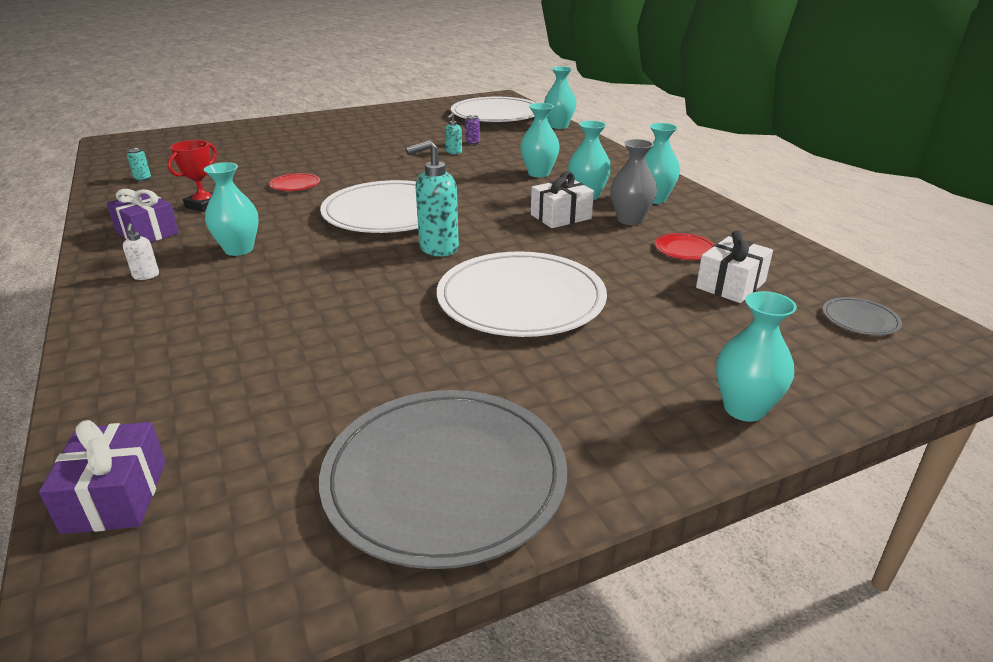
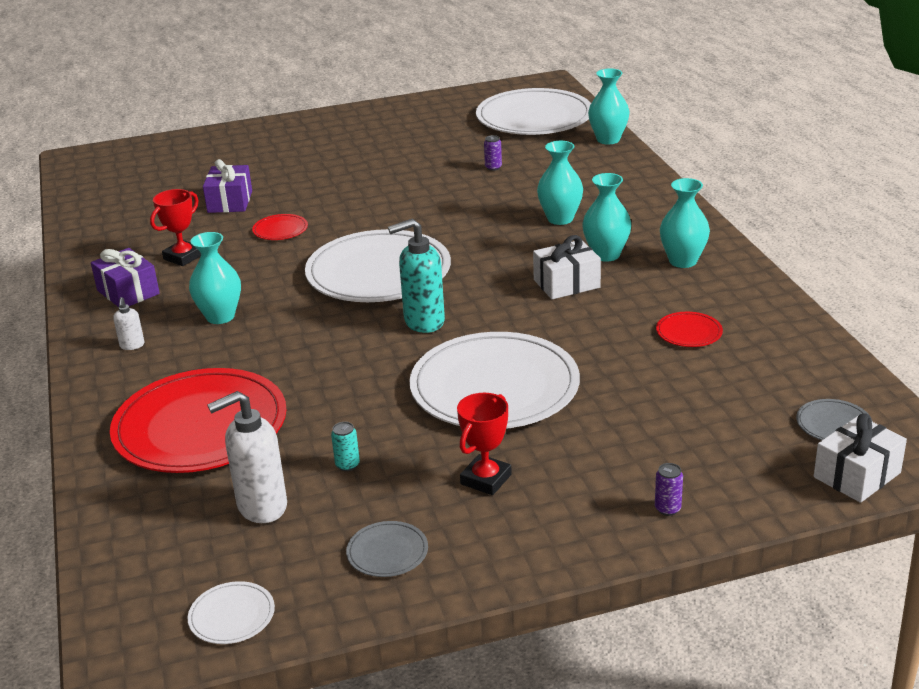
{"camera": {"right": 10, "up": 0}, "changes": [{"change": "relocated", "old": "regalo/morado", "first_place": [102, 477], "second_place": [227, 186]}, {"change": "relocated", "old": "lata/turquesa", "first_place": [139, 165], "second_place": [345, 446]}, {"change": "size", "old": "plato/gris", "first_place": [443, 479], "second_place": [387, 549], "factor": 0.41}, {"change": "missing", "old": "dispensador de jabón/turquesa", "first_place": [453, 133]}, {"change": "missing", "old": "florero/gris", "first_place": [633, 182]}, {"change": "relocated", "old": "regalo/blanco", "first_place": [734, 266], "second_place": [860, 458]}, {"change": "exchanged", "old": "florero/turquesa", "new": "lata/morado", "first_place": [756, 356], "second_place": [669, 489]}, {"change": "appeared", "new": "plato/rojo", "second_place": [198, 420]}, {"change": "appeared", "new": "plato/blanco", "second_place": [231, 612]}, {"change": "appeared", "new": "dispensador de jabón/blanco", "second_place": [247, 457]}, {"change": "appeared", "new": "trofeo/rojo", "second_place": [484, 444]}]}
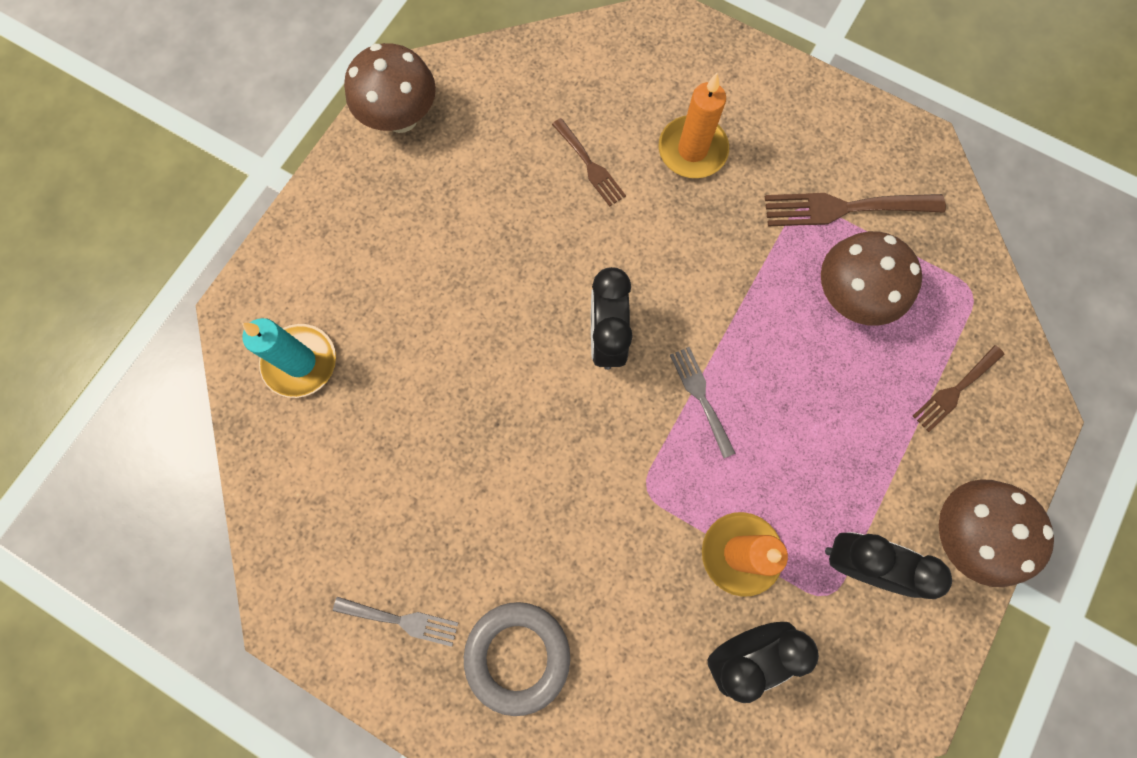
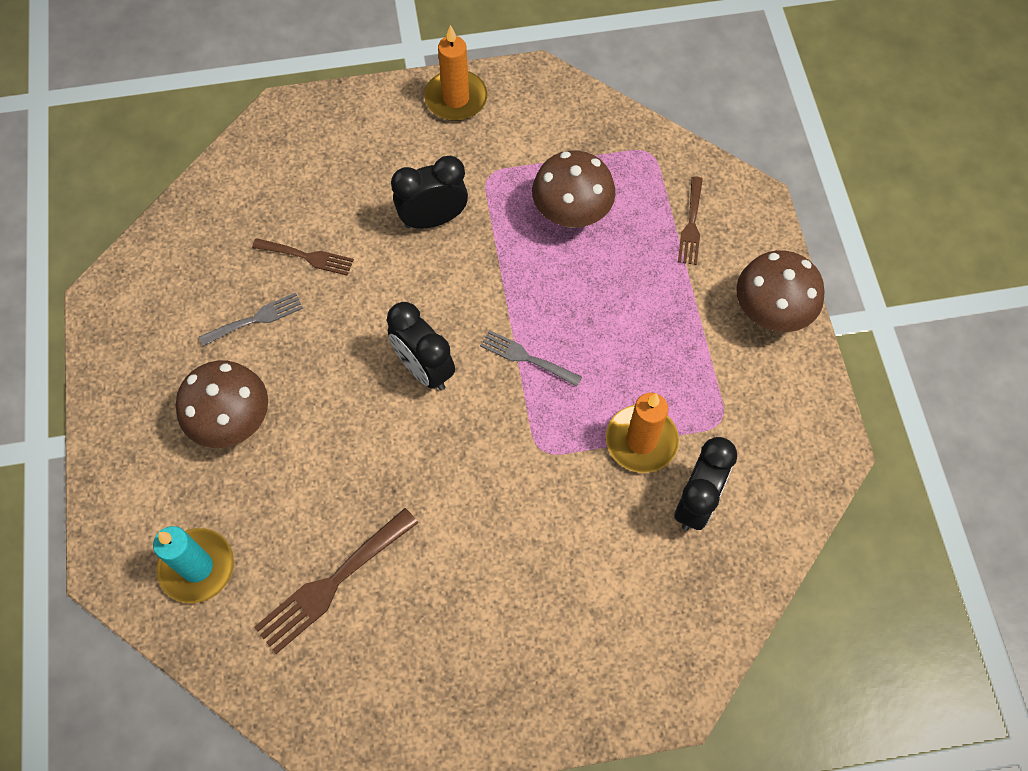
{"camera": {"right": -40, "up": -10}, "changes": [{"change": "relocated", "old": "tenedor/gris", "first_place": [395, 622], "second_place": [251, 319]}, {"change": "relocated", "old": "seta/marrón", "first_place": [390, 88], "second_place": [222, 404]}, {"change": "missing", "old": "anillo/gris", "first_place": [517, 659]}, {"change": "relocated", "old": "vela/naranja", "first_place": [694, 125], "second_place": [455, 73]}, {"change": "relocated", "old": "tenedor/marrón", "first_place": [855, 209], "second_place": [336, 581]}, {"change": "relocated", "old": "despertador/negro", "first_place": [888, 565], "second_place": [429, 192]}]}
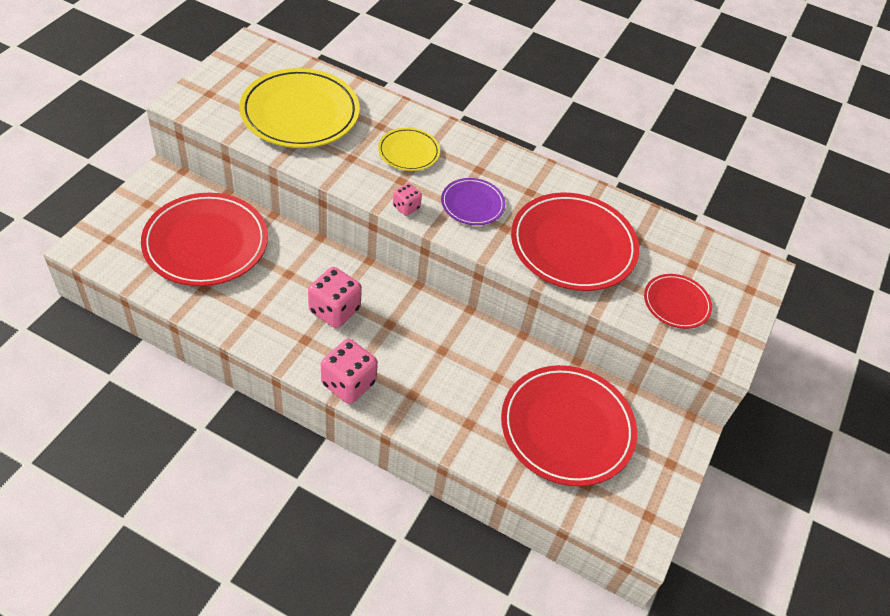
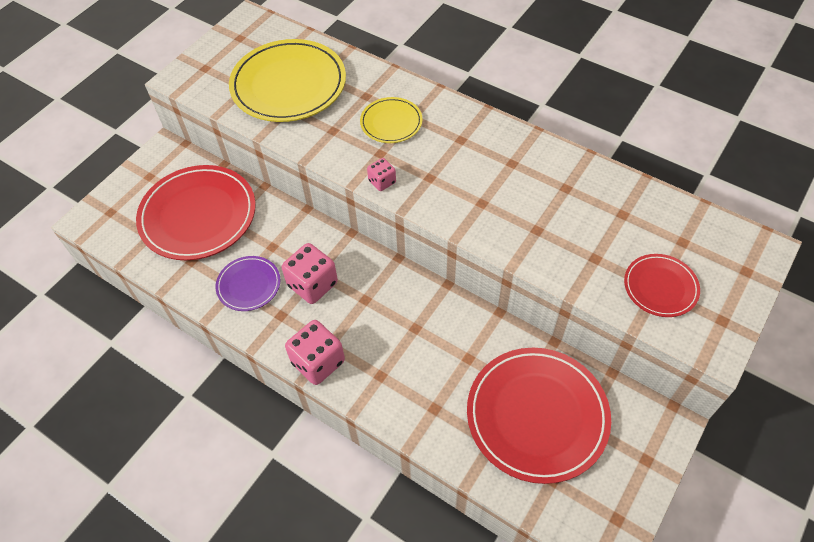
{"camera": {"right": 15, "up": 5}, "changes": [{"change": "relocated", "old": "plato/morado", "first_place": [473, 201], "second_place": [248, 283]}, {"change": "missing", "old": "plato/rojo", "first_place": [575, 242]}]}
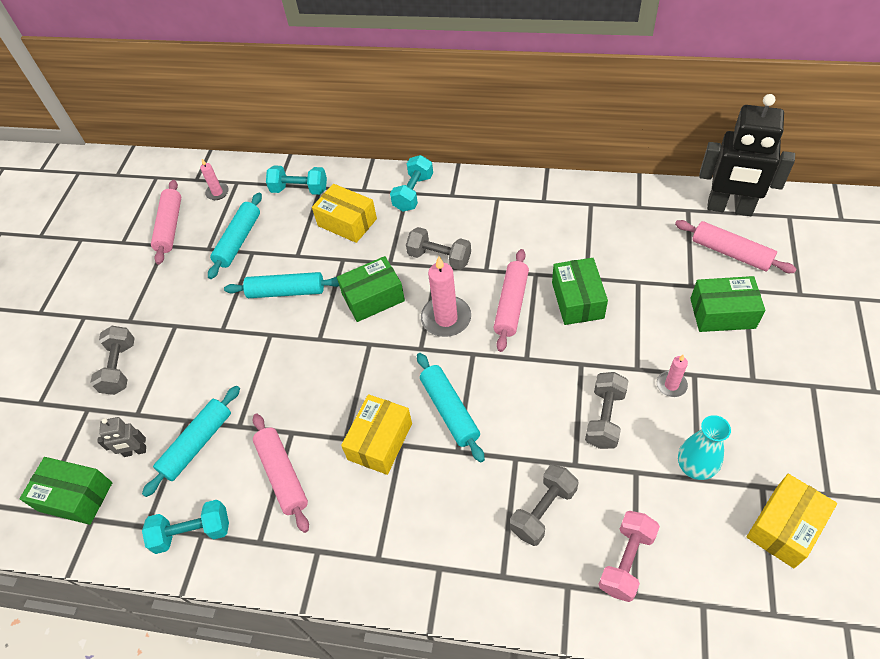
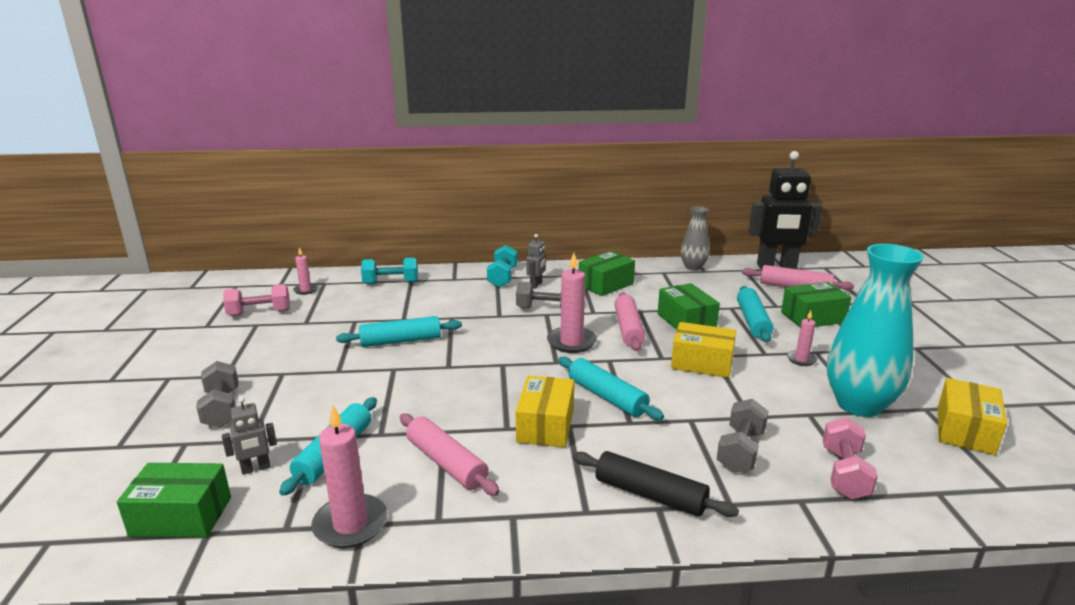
{"camera": {"right": -20, "up": -30}, "changes": [{"change": "exchanged", "old": "mancuerna/turquesa", "new": "vela/rosa", "first_place": [185, 527], "second_place": [349, 476]}, {"change": "exchanged", "old": "rodillo/rosa", "new": "mancuerna/rosa", "first_place": [166, 222], "second_place": [256, 300]}, {"change": "relocated", "old": "rodillo/turquesa", "first_place": [235, 236], "second_place": [755, 314]}, {"change": "relocated", "old": "caja/amarillo", "first_place": [344, 213], "second_place": [703, 350]}, {"change": "relocated", "old": "caja/verde", "first_place": [371, 289], "second_place": [607, 273]}, {"change": "missing", "old": "mancuerna/gris", "first_place": [606, 410]}, {"change": "size", "old": "florero/turquesa", "first_place": [704, 447], "second_place": [875, 330], "factor": 1.85}, {"change": "appeared", "new": "robot/gris", "second_place": [536, 261]}, {"change": "appeared", "new": "rodillo/negro", "second_place": [655, 484]}, {"change": "appeared", "new": "florero/gris", "second_place": [695, 238]}]}
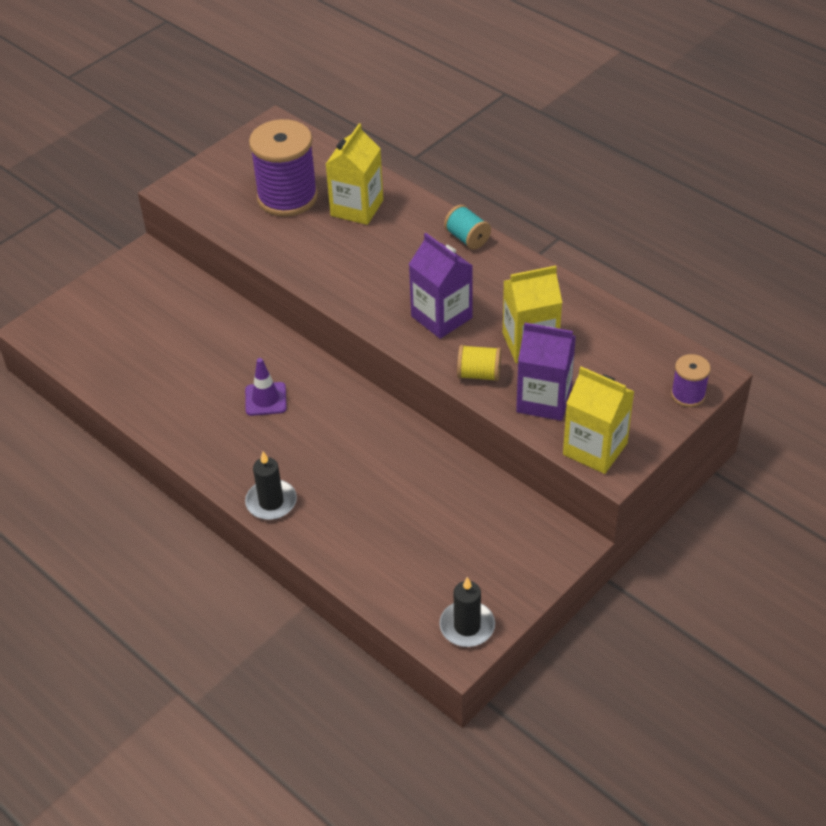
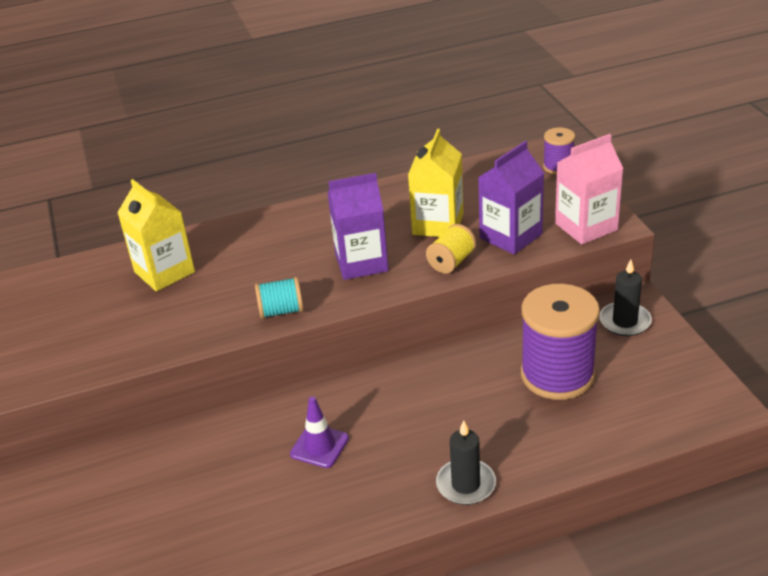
{"camera": {"right": -60, "up": -10}, "changes": [{"change": "relocated", "old": "carrete/morado", "first_place": [283, 168], "second_place": [560, 342]}, {"change": "relocated", "old": "vela/negro", "first_place": [467, 612], "second_place": [625, 297]}, {"change": "relocated", "old": "carrete/turquesa", "first_place": [467, 227], "second_place": [279, 298]}, {"change": "colour", "old": "cartón de leche/amarillo", "new": "cartón de leche/rosa", "first_place": [599, 420], "second_place": [589, 189]}]}
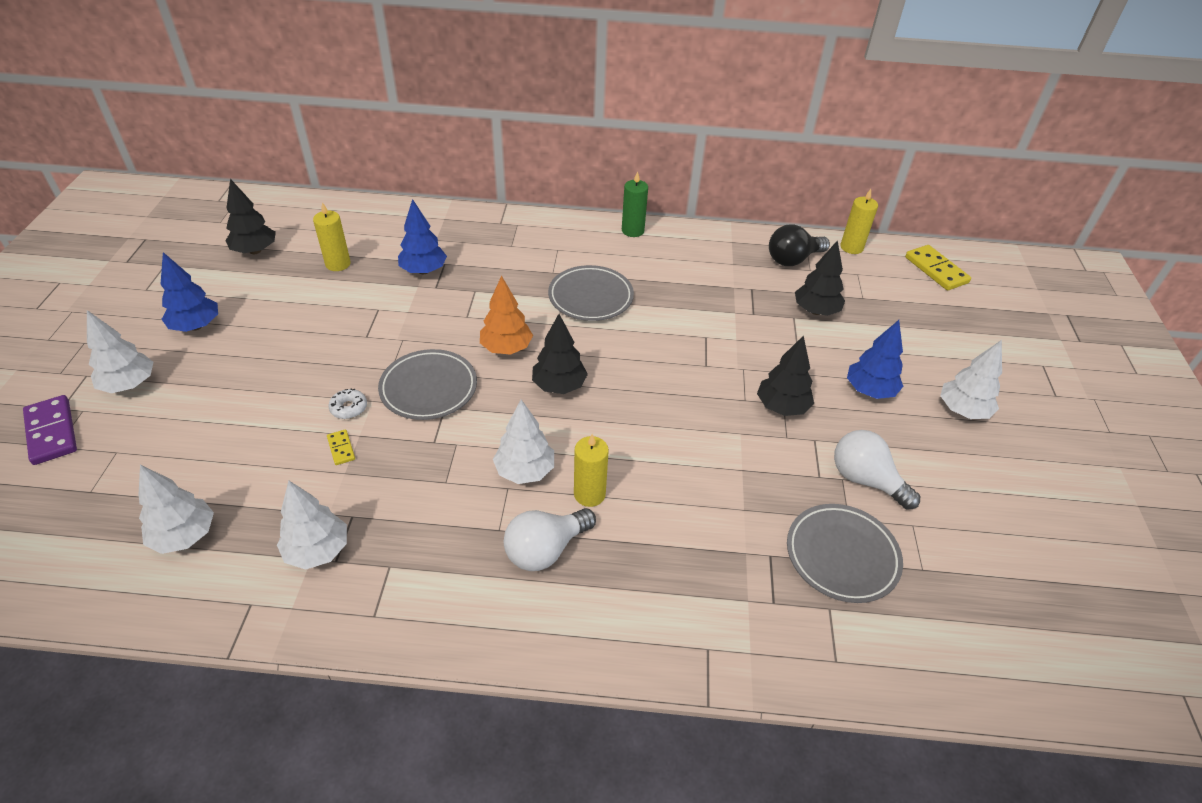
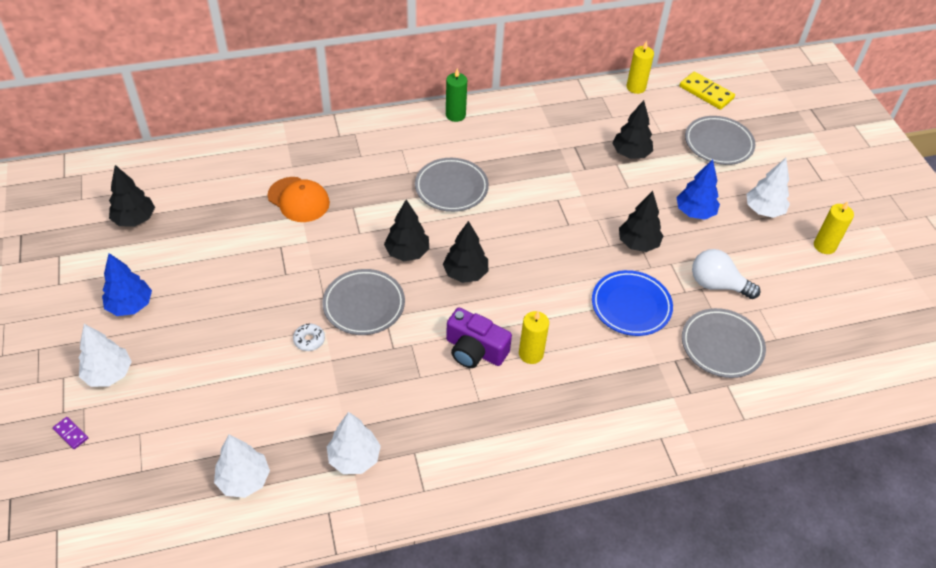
{"camera": {"right": -20, "up": 5}, "changes": [{"change": "size", "old": "ficha de dominó/morado", "first_place": [50, 430], "second_place": [70, 433], "factor": 0.5}, {"change": "relocated", "old": "vela/amarillo", "first_place": [332, 236], "second_place": [834, 227]}, {"change": "missing", "old": "ficha de dominó/amarillo", "first_place": [341, 447]}, {"change": "exchanged", "old": "árbol/azul", "new": "gorra/naranja", "first_place": [422, 236], "second_place": [298, 199]}, {"change": "colour", "old": "árbol/naranja", "new": "árbol/negro", "first_place": [506, 315], "second_place": [406, 230]}, {"change": "exchanged", "old": "árbol/blanco", "new": "cámara/morado", "first_place": [523, 442], "second_place": [479, 338]}, {"change": "missing", "old": "bombilla/blanco", "first_place": [550, 539]}, {"change": "missing", "old": "bombilla/negro", "first_place": [799, 245]}, {"change": "appeared", "new": "plato/azul", "second_place": [632, 303]}, {"change": "appeared", "new": "plato/gris", "second_place": [720, 140]}]}
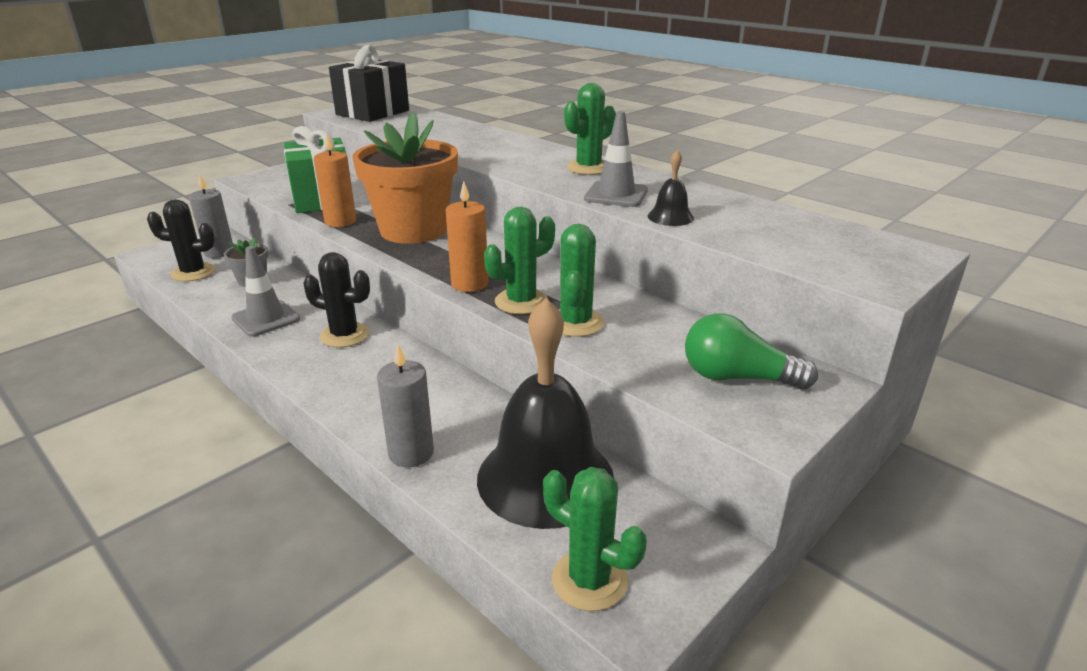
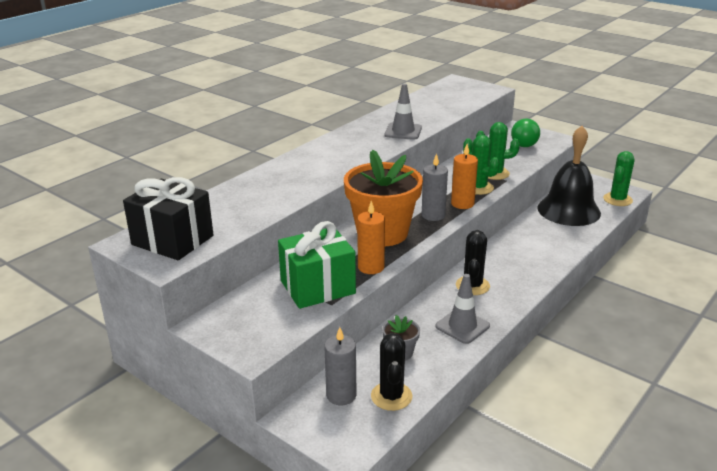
{"camera": {"right": -95, "up": 0}, "changes": [{"change": "relocated", "old": "vela/gris", "first_place": [405, 405], "second_place": [435, 187]}, {"change": "missing", "old": "cactus/verde", "first_place": [590, 129]}, {"change": "missing", "old": "campana/negro", "first_place": [671, 188]}]}
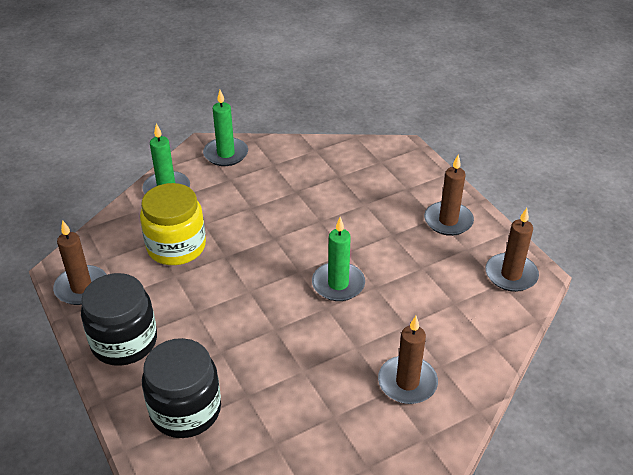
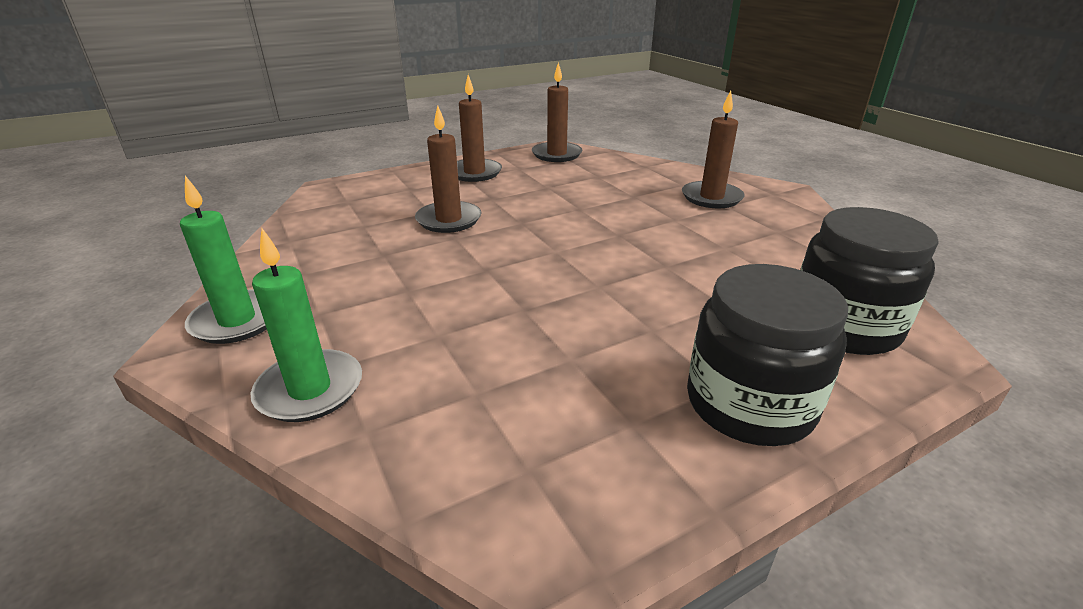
{"camera": {"right": -90, "up": -10}, "changes": [{"change": "relocated", "old": "vela/marrón", "first_place": [80, 262], "second_place": [448, 169]}, {"change": "missing", "old": "tarro/amarillo", "first_place": [173, 224]}, {"change": "missing", "old": "vela/verde", "first_place": [338, 259]}]}
